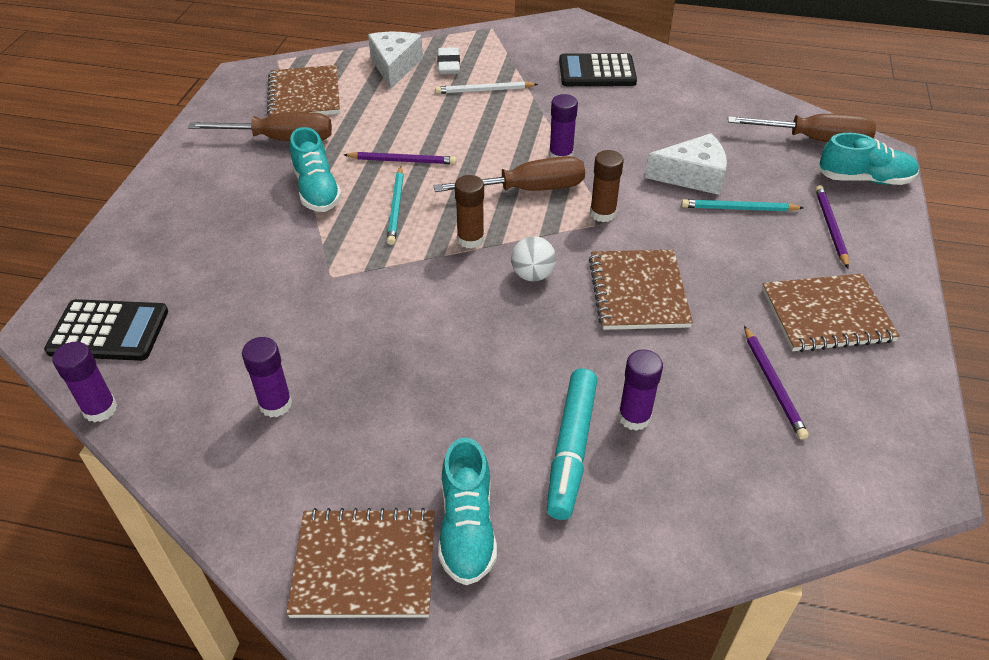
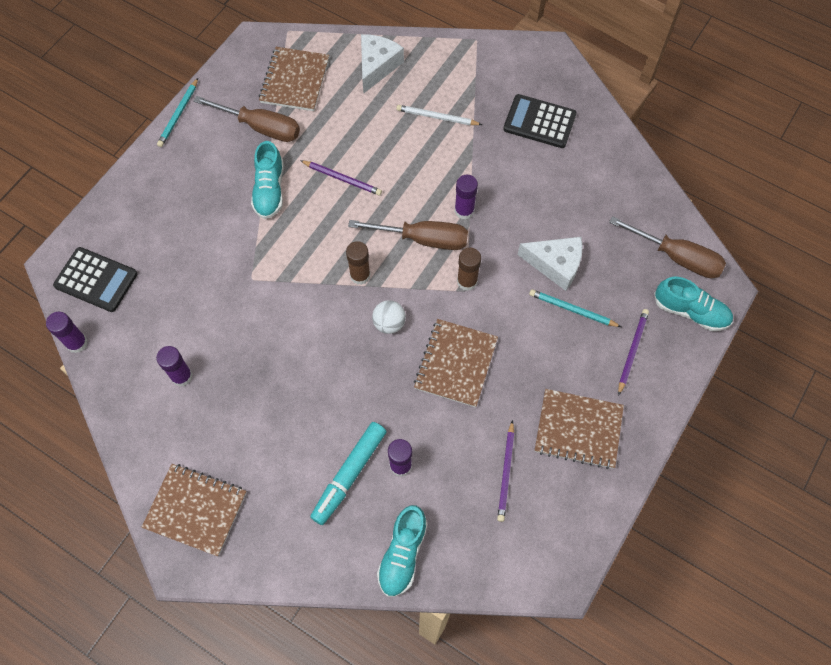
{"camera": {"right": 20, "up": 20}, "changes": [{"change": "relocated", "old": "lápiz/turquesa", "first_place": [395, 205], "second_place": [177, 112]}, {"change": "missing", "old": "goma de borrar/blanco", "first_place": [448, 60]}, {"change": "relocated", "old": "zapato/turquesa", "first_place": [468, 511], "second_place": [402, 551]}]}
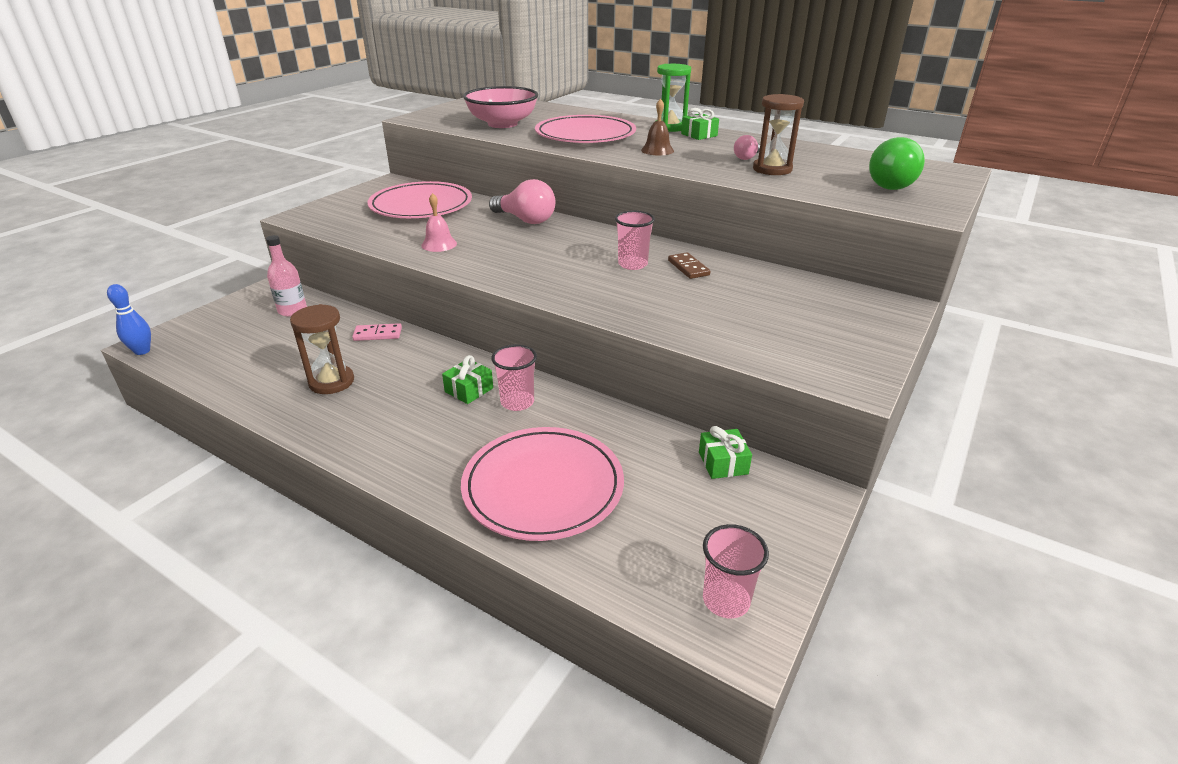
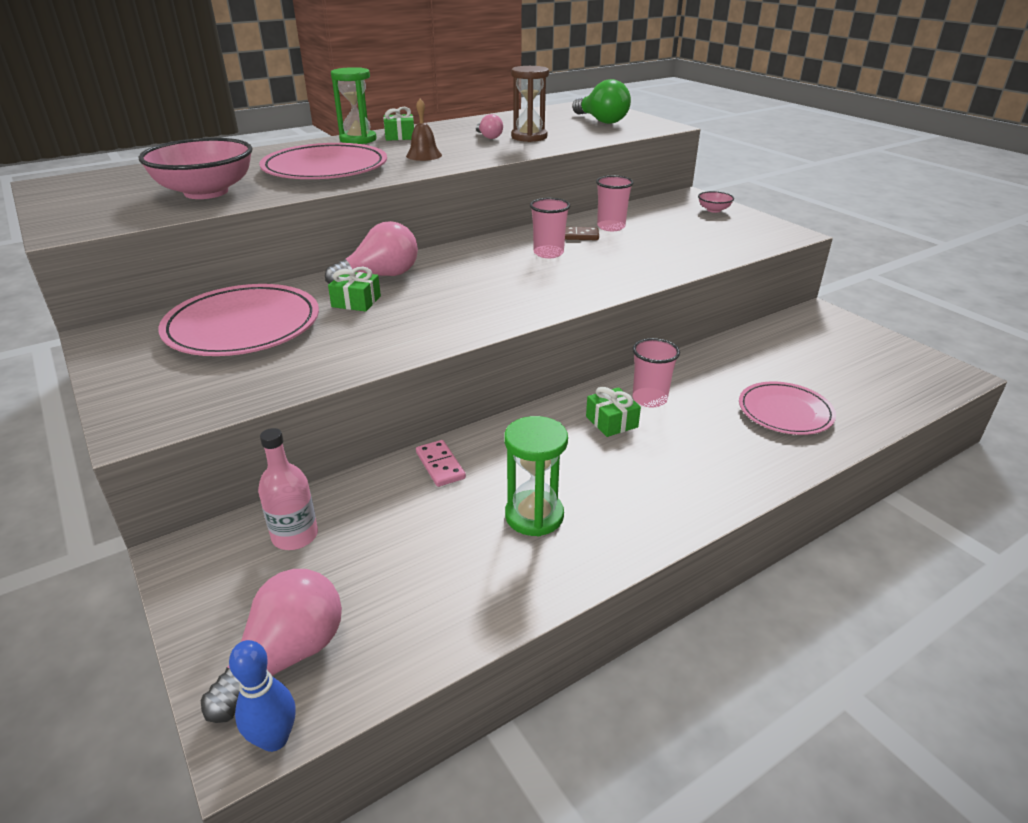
{"camera": {"right": -65, "up": 0}, "changes": [{"change": "colour", "old": "reloj de arena/marrón", "new": "reloj de arena/verde", "first_place": [322, 349], "second_place": [536, 476]}, {"change": "spun", "old": "ficha de dominó/rosa", "first_place": [377, 332], "second_place": [441, 463], "degrees": -45}, {"change": "missing", "old": "campana/rosa", "first_place": [439, 222]}, {"change": "size", "old": "plato/rosa", "first_place": [542, 484], "second_place": [787, 408], "factor": 0.63}, {"change": "relocated", "old": "regalo/verde", "first_place": [725, 452], "second_place": [354, 289]}, {"change": "relocated", "old": "vaso/rosa", "first_place": [736, 571], "second_place": [615, 203]}, {"change": "appeared", "new": "bombilla/rosa", "second_place": [271, 646]}, {"change": "appeared", "new": "cuenco/rosa", "second_place": [716, 202]}]}
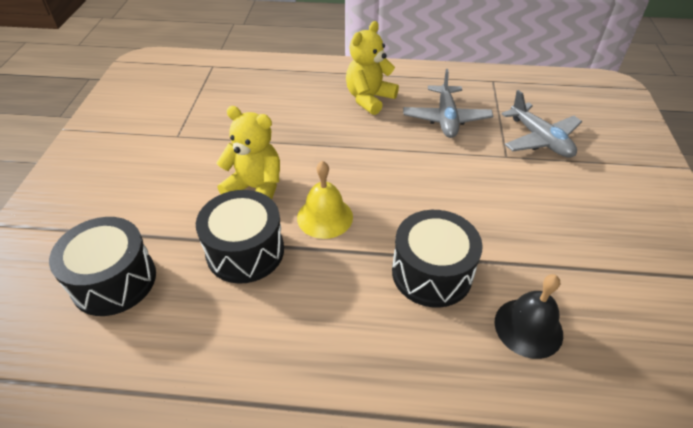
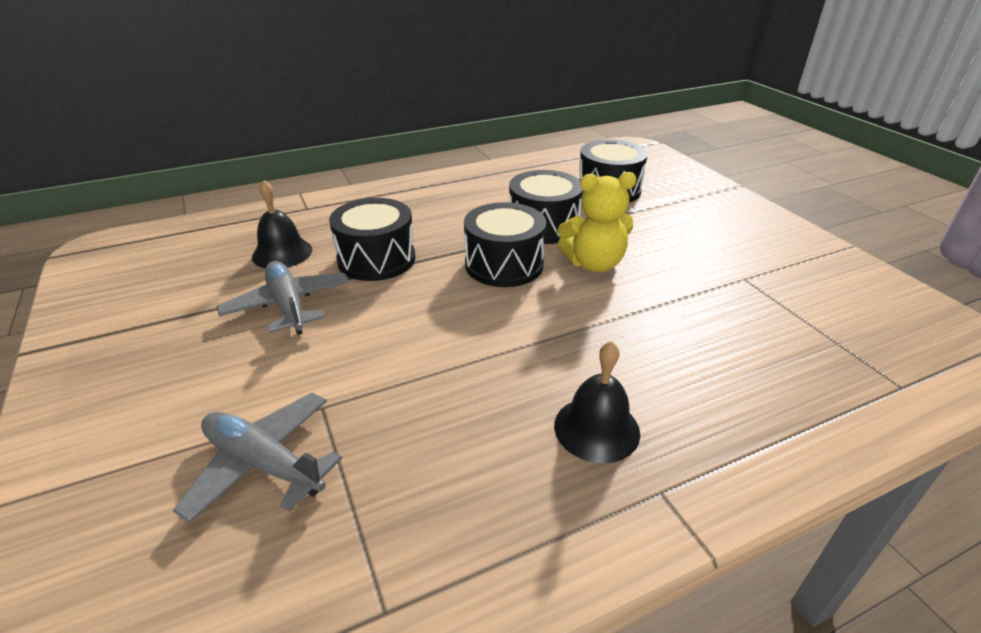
{"camera": {"right": 150, "up": -10}, "changes": [{"change": "exchanged", "old": "campana/amarillo", "new": "tambor/negro", "first_place": [325, 200], "second_place": [505, 244]}, {"change": "exchanged", "old": "osito/amarillo", "new": "campana/negro", "first_place": [372, 68], "second_place": [597, 402]}, {"change": "relocated", "old": "avión/gris", "first_place": [448, 103], "second_place": [283, 298]}]}
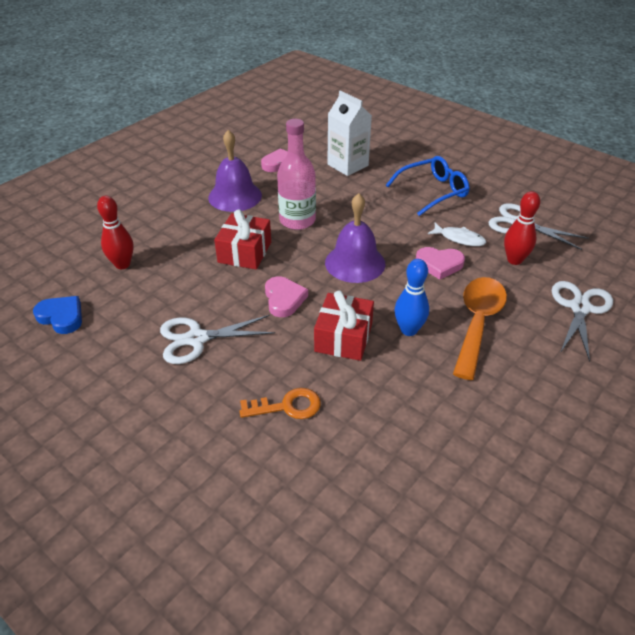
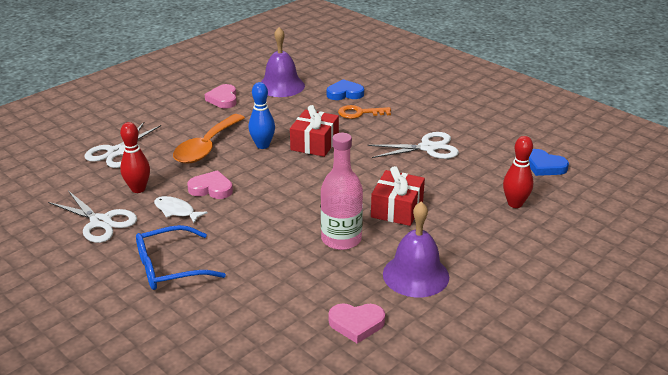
{"camera": {"right": -175, "up": -10}, "changes": [{"change": "relocated", "old": "corazón/rosa", "first_place": [286, 296], "second_place": [221, 96]}, {"change": "relocated", "old": "campana/morado", "first_place": [355, 238], "second_place": [283, 62]}, {"change": "missing", "old": "cartón de leche/blanco", "first_place": [349, 133]}, {"change": "appeared", "new": "corazón/azul", "second_place": [345, 89]}]}
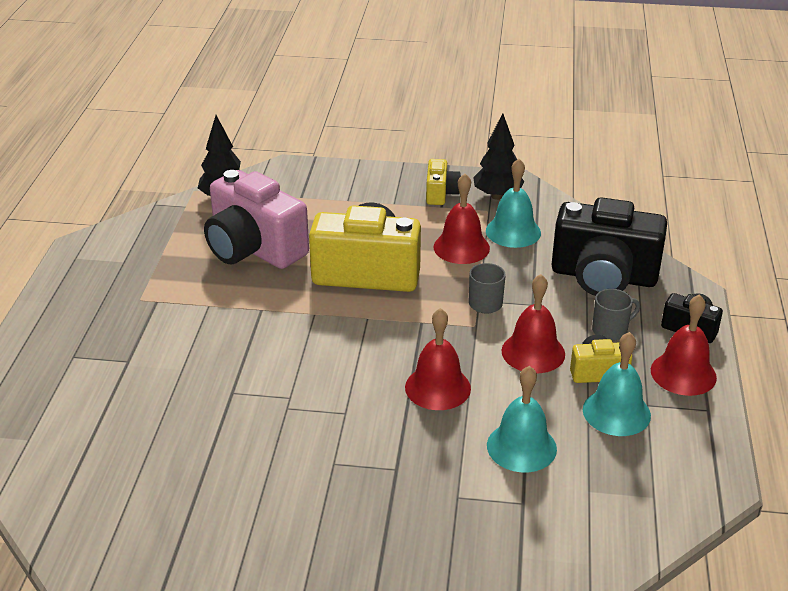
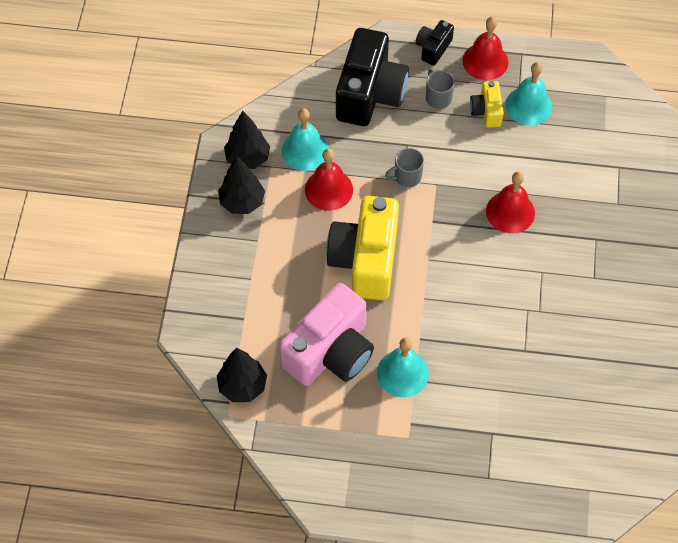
{"camera": {"right": -90, "up": 25}, "changes": [{"change": "exchanged", "old": "cámara/amarillo", "new": "árbol/negro", "first_place": [443, 182], "second_place": [241, 185]}, {"change": "relocated", "old": "campana/turquesa", "first_place": [522, 419], "second_place": [403, 367]}, {"change": "missing", "old": "campana/rojo", "first_place": [533, 323]}]}
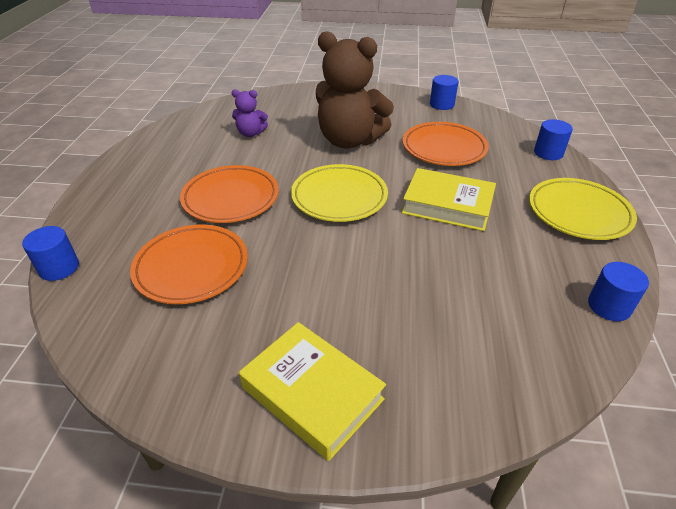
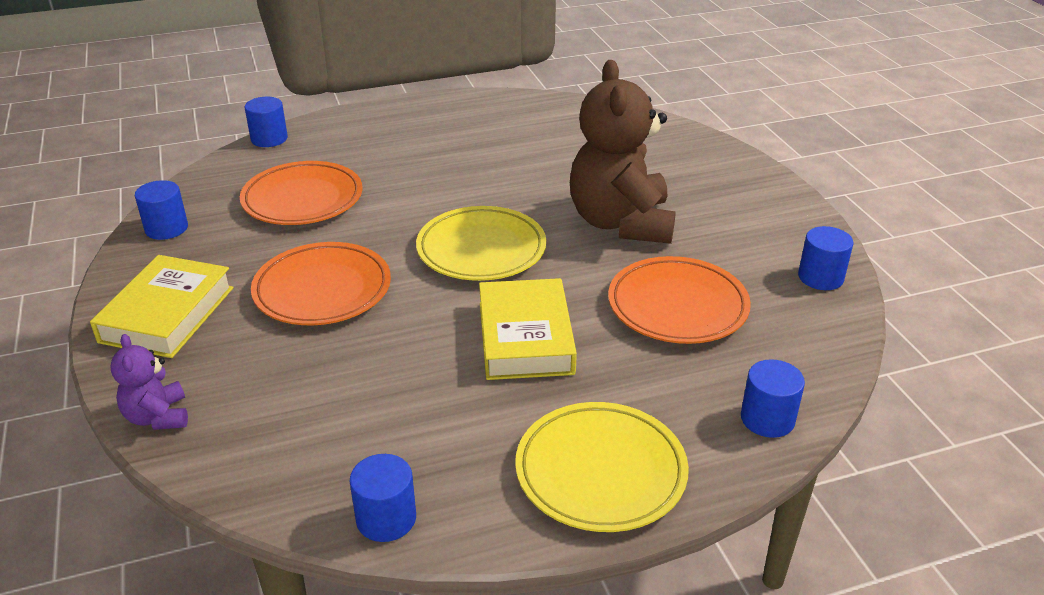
{"camera": {"right": 65, "up": -5}, "changes": [{"change": "relocated", "old": "plato/naranja", "first_place": [229, 194], "second_place": [321, 283]}, {"change": "relocated", "old": "osito/morado", "first_place": [250, 113], "second_place": [149, 382]}, {"change": "appeared", "new": "cilindro/azul", "second_place": [161, 210]}]}
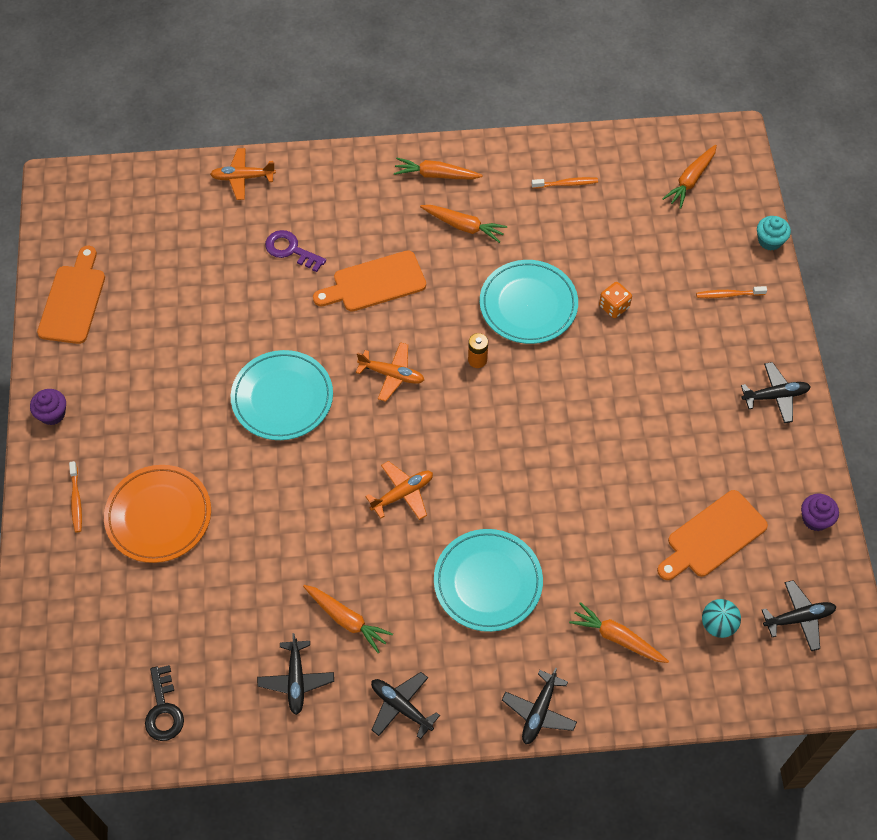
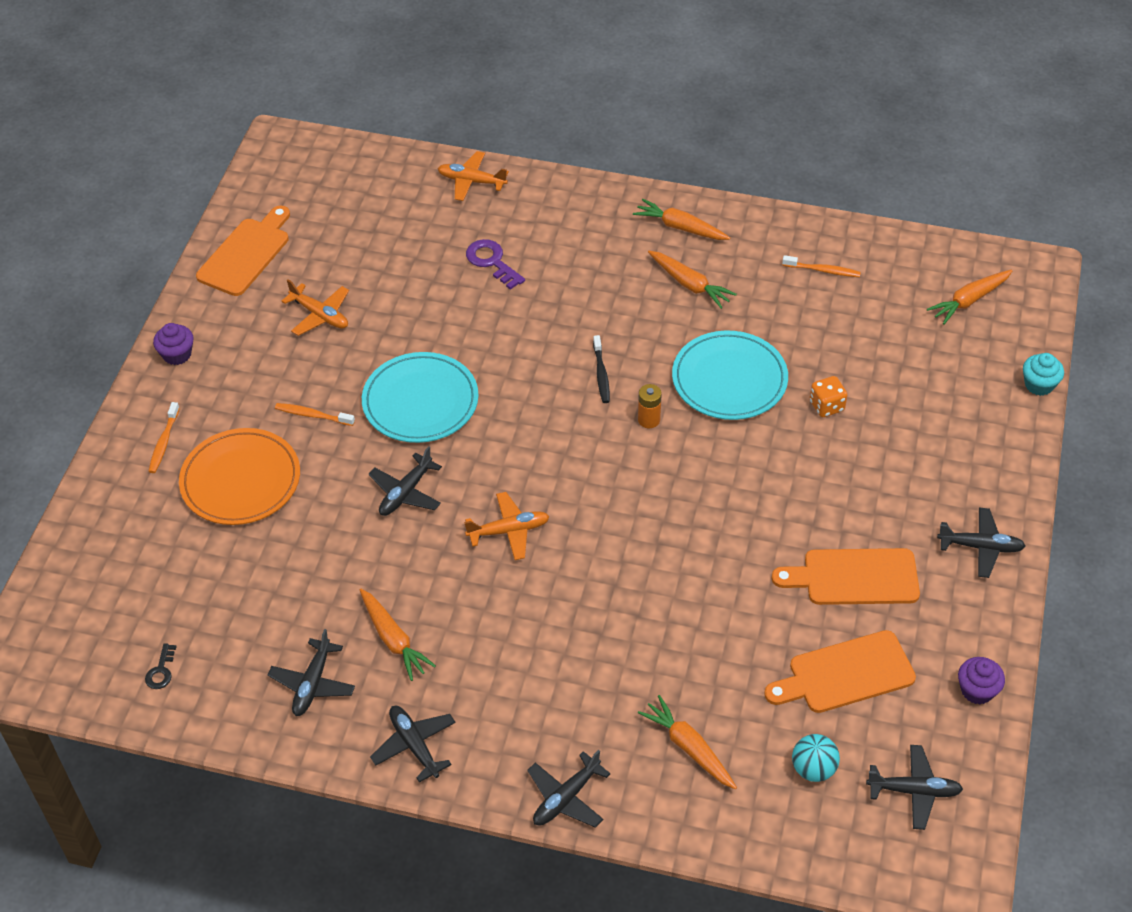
{"camera": {"right": 20, "up": -10}, "changes": [{"change": "size", "old": "llave/negro", "first_place": [164, 703], "second_place": [161, 666], "factor": 0.59}, {"change": "relocated", "old": "tabla de cortar/naranja", "first_place": [369, 281], "second_place": [846, 576]}, {"change": "relocated", "old": "avión/naranja", "first_place": [390, 372], "second_place": [315, 308]}, {"change": "missing", "old": "plato/turquesa", "first_place": [488, 580]}, {"change": "relocated", "old": "cepillo de dientes/naranja", "first_place": [731, 292], "second_place": [315, 414]}, {"change": "appeared", "new": "avión/negro", "second_place": [405, 481]}, {"change": "appeared", "new": "cepillo de dientes/negro", "second_place": [601, 369]}]}
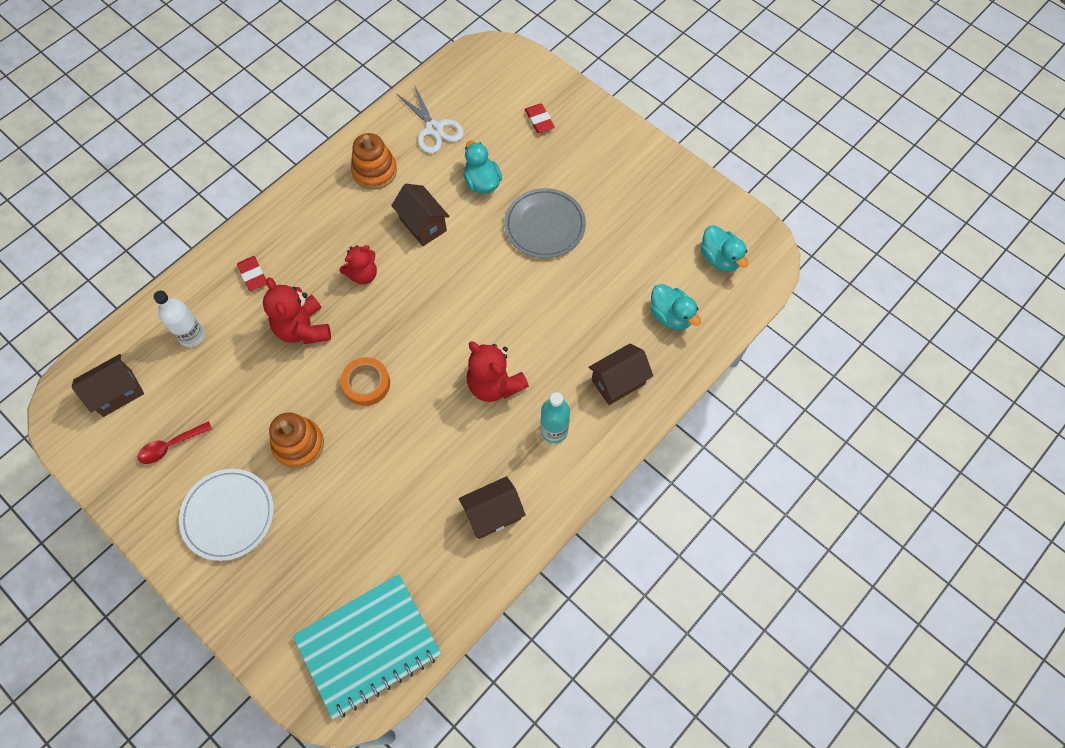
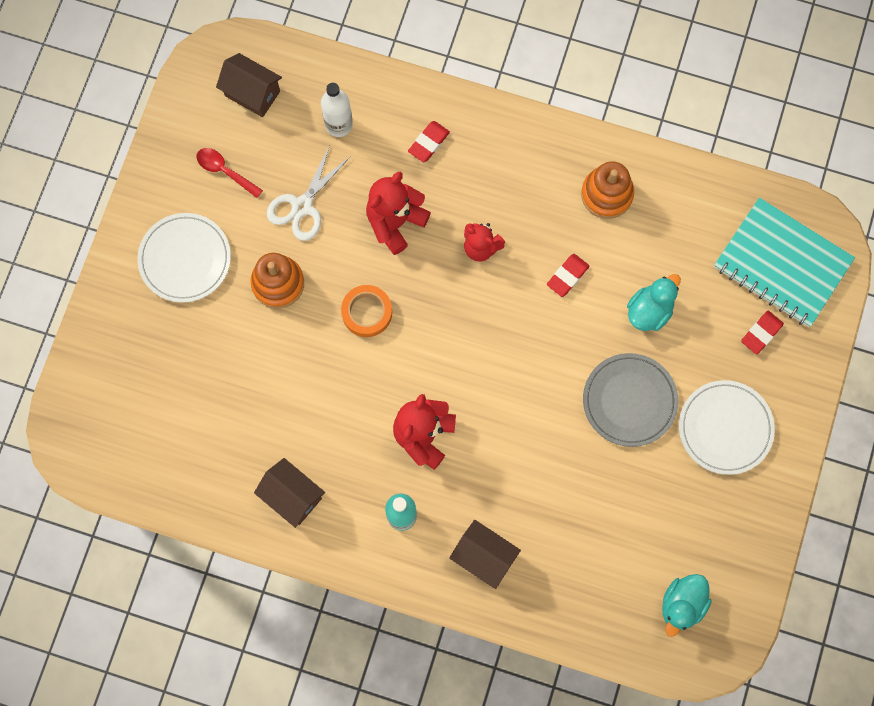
{"camera": {"right": 65, "up": 10}, "changes": [{"change": "relocated", "old": "cuaderno/turquesa", "first_place": [367, 647], "second_place": [784, 262]}, {"change": "exchanged", "old": "casa/marrón", "new": "goma de borrar/rojo", "first_place": [420, 215], "second_place": [568, 275]}, {"change": "relocated", "old": "tijeras/blanco", "first_place": [430, 119], "second_place": [309, 193]}, {"change": "missing", "old": "pato/turquesa", "first_place": [675, 307]}, {"change": "appeared", "new": "plato/blanco", "second_place": [727, 427]}]}
